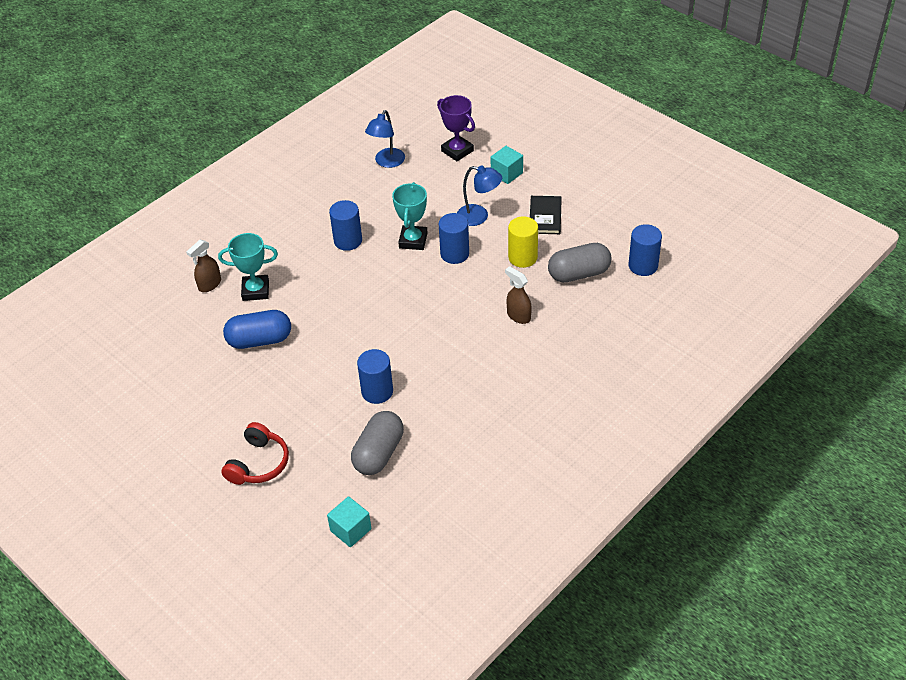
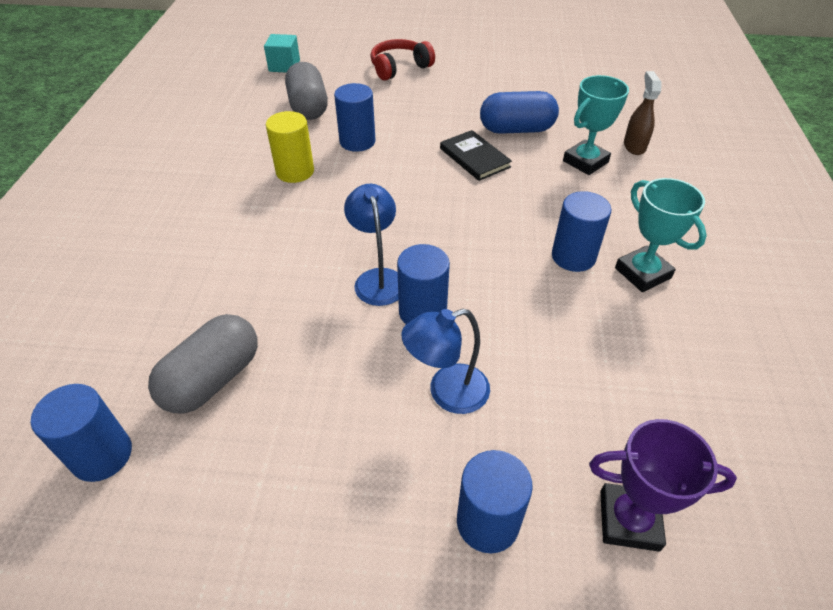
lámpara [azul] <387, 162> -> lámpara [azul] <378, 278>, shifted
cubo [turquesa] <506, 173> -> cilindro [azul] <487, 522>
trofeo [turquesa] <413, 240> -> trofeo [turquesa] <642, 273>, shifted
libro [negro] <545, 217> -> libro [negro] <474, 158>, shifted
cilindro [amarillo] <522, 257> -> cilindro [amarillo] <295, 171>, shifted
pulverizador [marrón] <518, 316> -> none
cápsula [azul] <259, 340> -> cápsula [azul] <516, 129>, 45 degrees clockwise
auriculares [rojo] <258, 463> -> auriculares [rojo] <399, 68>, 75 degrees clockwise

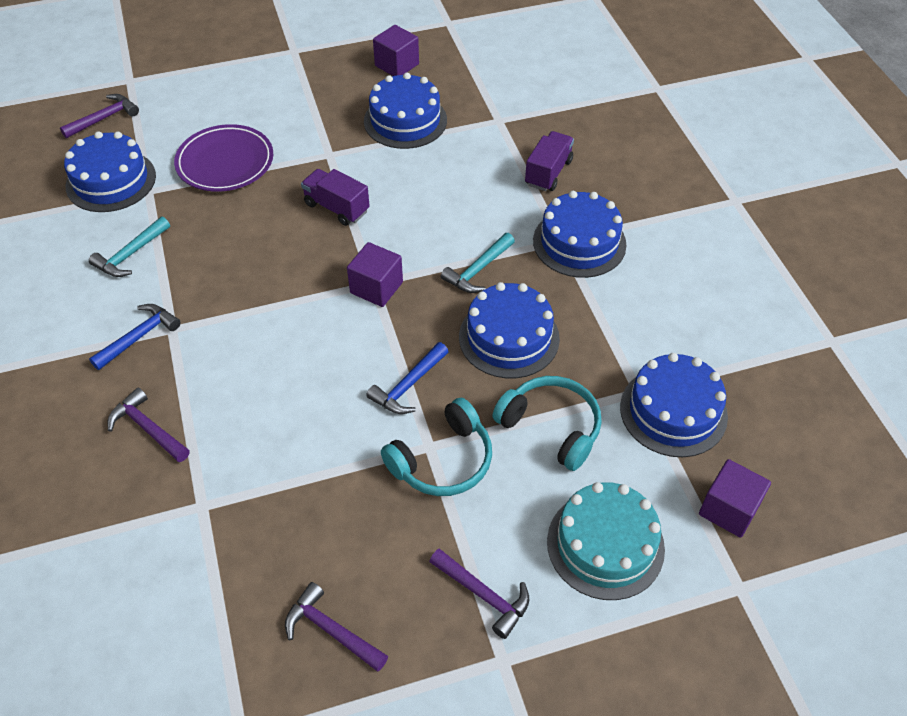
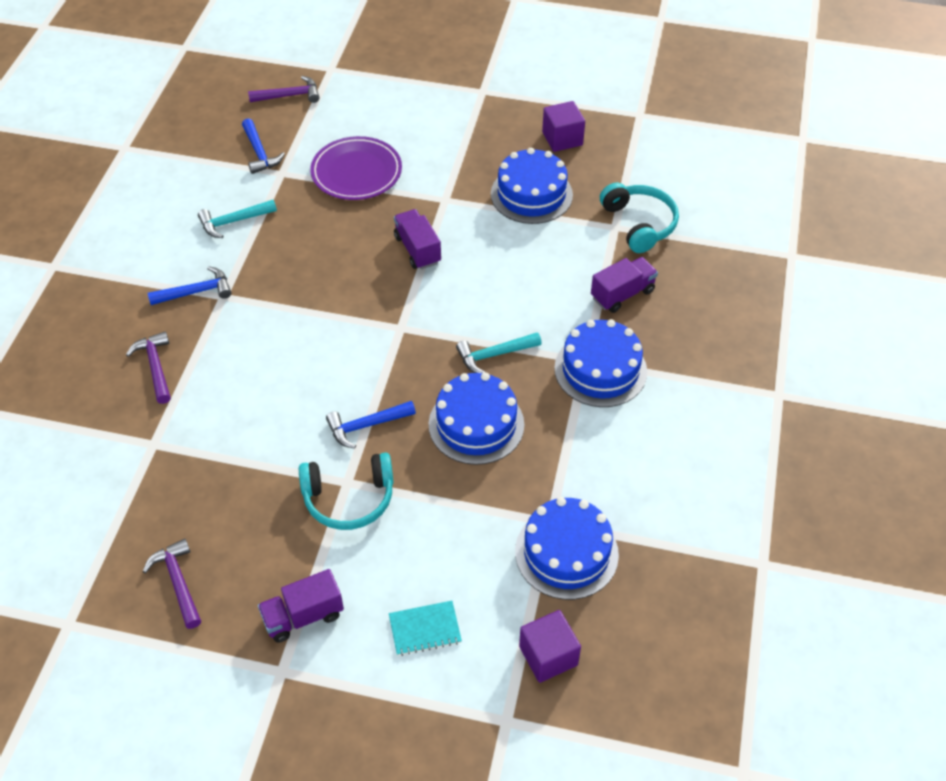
tarta [azul] <111, 181> -> martillo [azul] <259, 153>
cubo [morado] <376, 287> -> none
auriculares [turquesa] <551, 427> -> auriculares [turquesa] <639, 224>, shifted
tarta [turquesa] <605, 544> -> cuaderno [turquesa] <425, 629>
martillo [morado] <483, 595> -> camión [morado] <303, 616>

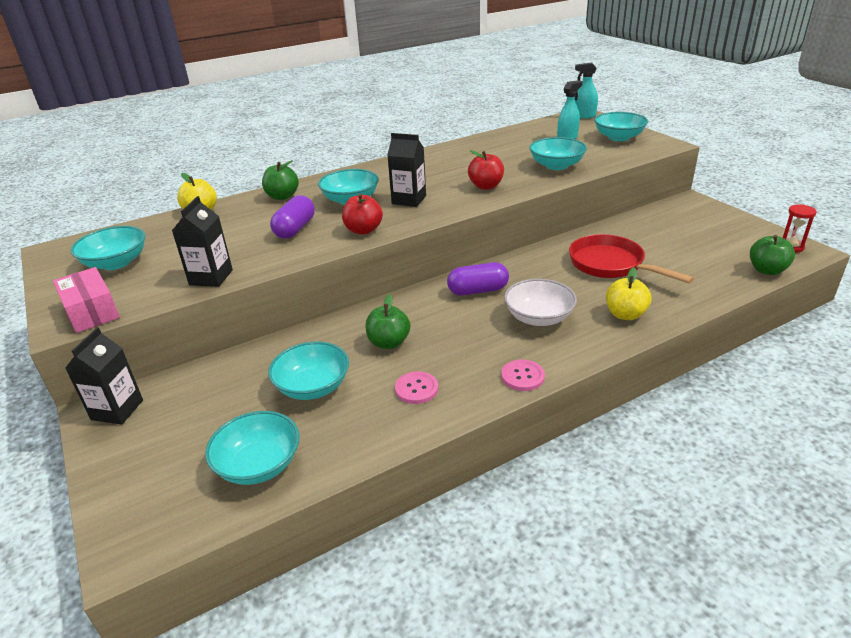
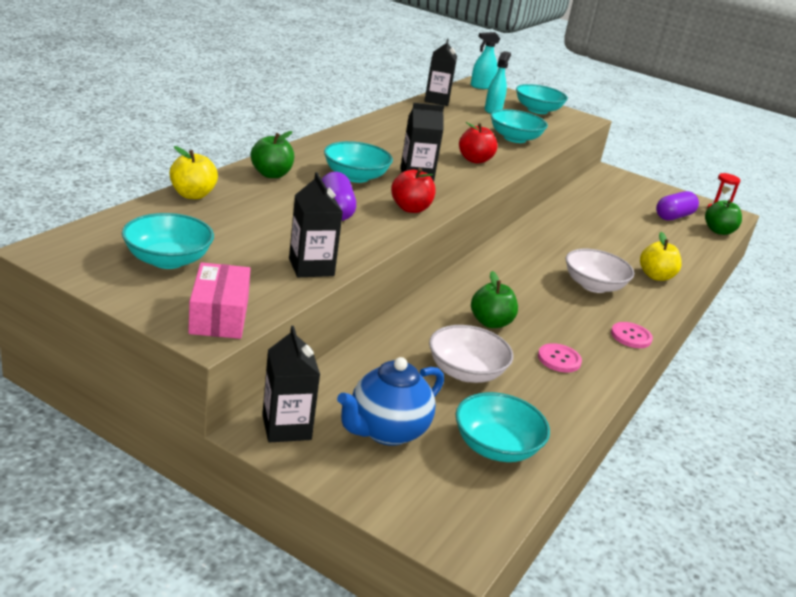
sartén [rojo] <611, 265> -> none
cápsula [morado] <478, 290> -> cápsula [morado] <673, 216>, shifted
caja [rosa] <91, 311> -> caja [rosa] <219, 315>, 60 degrees clockwise
cuenco [turquesa] <313, 387> -> cuenco [blanco] <465, 372>
none -> cartón de leche [negro] <436, 100>
none -> tetera [azul] <386, 431>

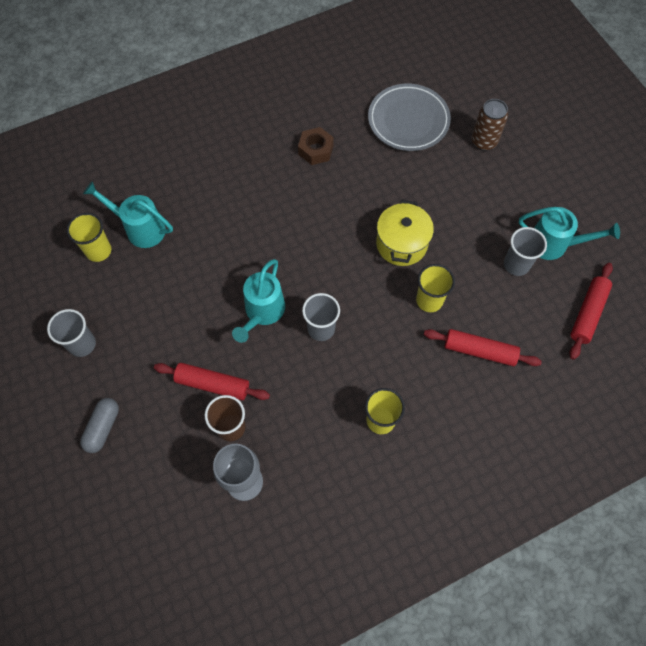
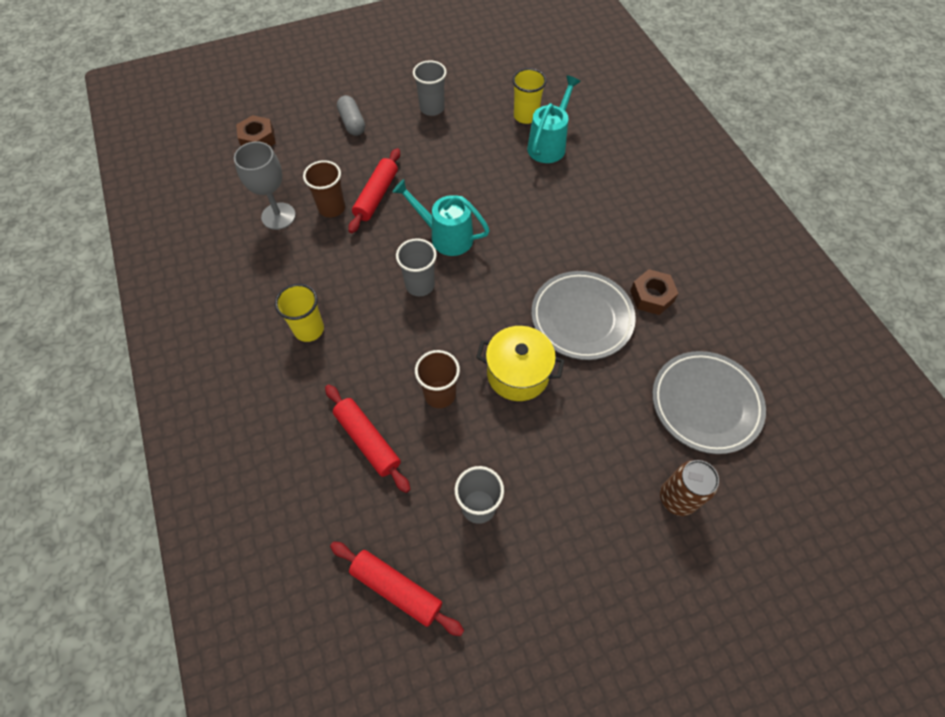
regadera [turquesa] <554, 244> -> none
vaso [amarillo] <429, 300> -> vaso [marrón] <440, 394>
rodillo [rojo] <479, 351> -> rodillo [rojo] <368, 440>, 60 degrees counterclockwise
cápsula [gris] <103, 428> -> cápsula [gris] <352, 123>, 45 degrees clockwise
none -> tuerca [marrón] <258, 139>
none -> plato [gris] <581, 318>

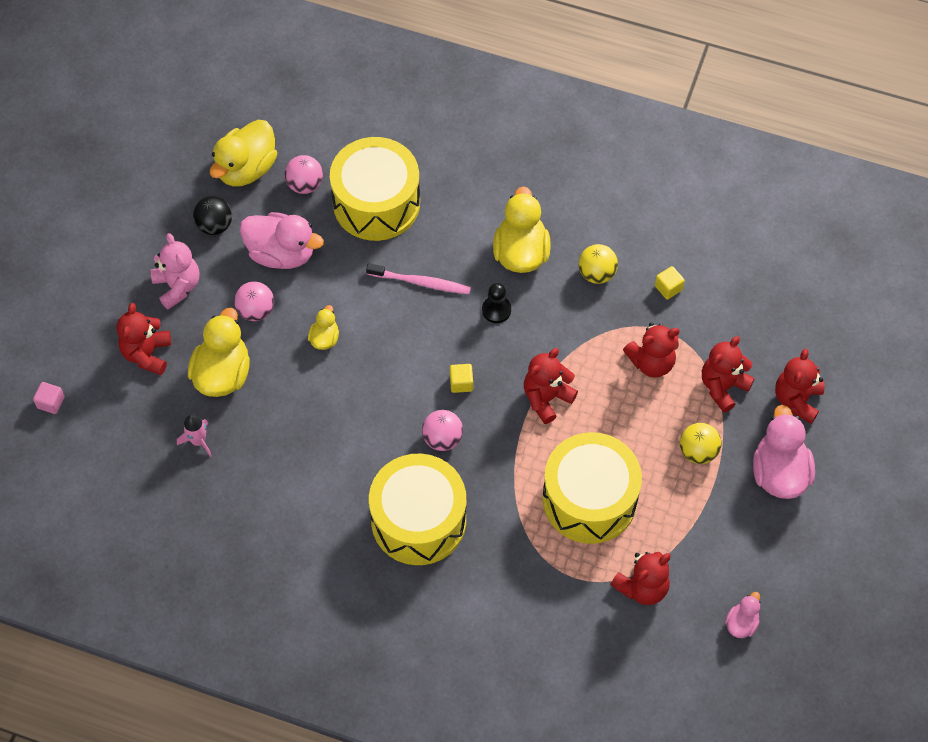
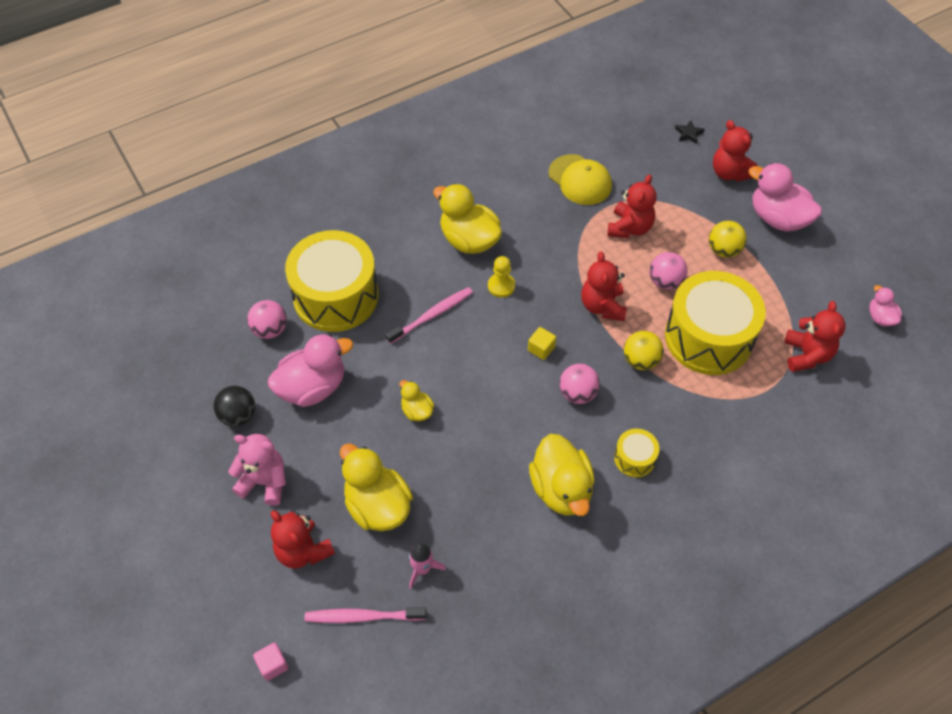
pato [amarillo] <246, 169> -> pato [amarillo] <561, 489>, shifted
pelota [amarillo] <597, 273> -> pelota [amarillo] <640, 360>, shifted
cubo [amarillo] <668, 288> -> gorra [amarillo] <580, 180>
pelota [rosa] <256, 310> -> pelota [rosa] <665, 281>, shifted
peón [negro] <496, 310> -> peón [amarillo] <501, 286>
osito [rojo] <723, 387> -> none
tambor [amarillo] <418, 520> -> tambor [amarillo] <634, 458>, x0.44
none -> estrella [negro] <688, 134>
none -> cepillo de dientes [rosa] <362, 616>

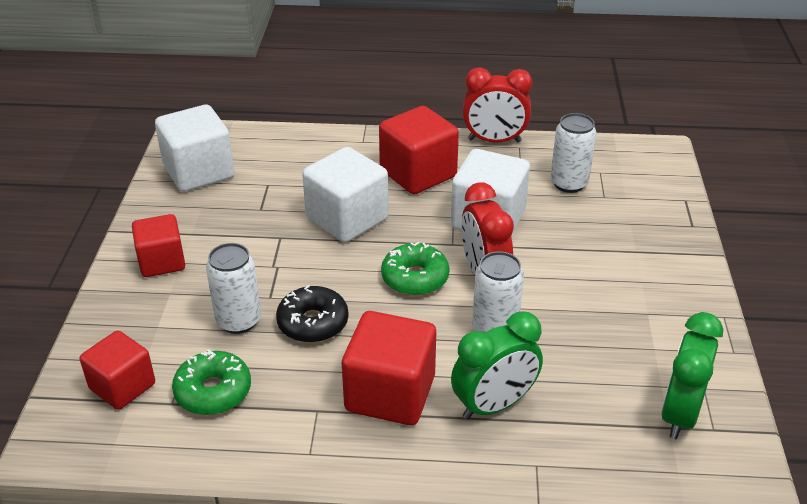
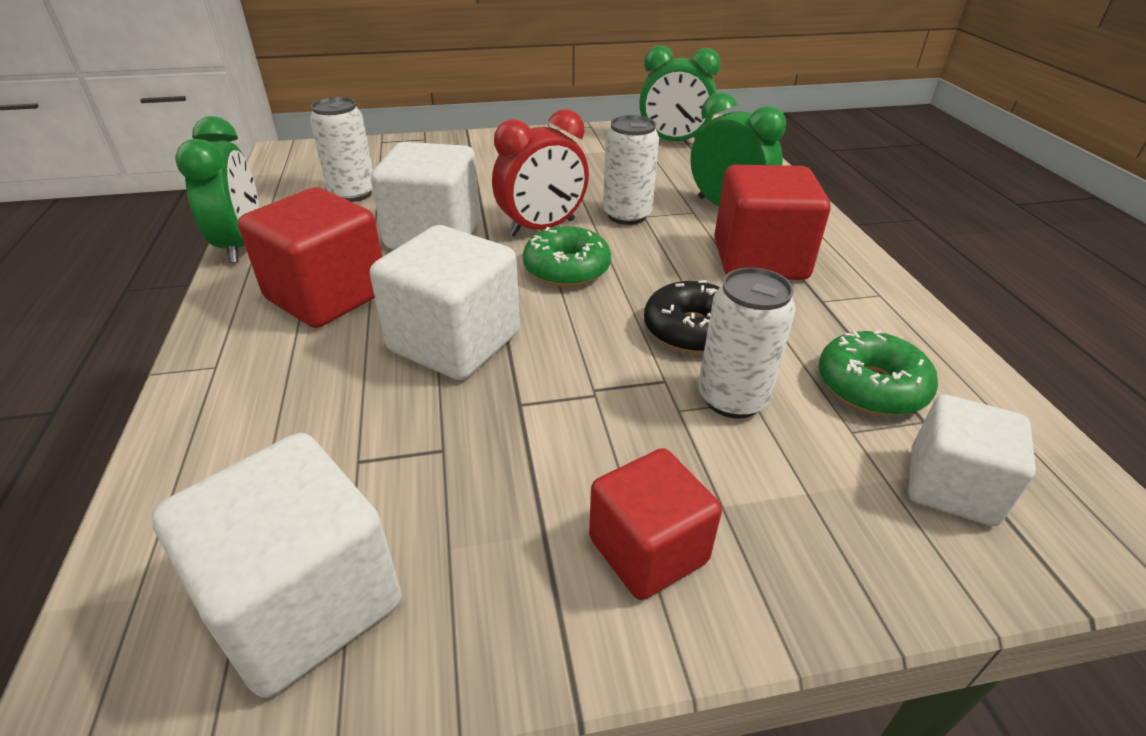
despertador [rojo] <494, 140> -> despertador [verde] <242, 245>
cubo [rojo] <122, 386> -> cubo [blanco] <951, 487>

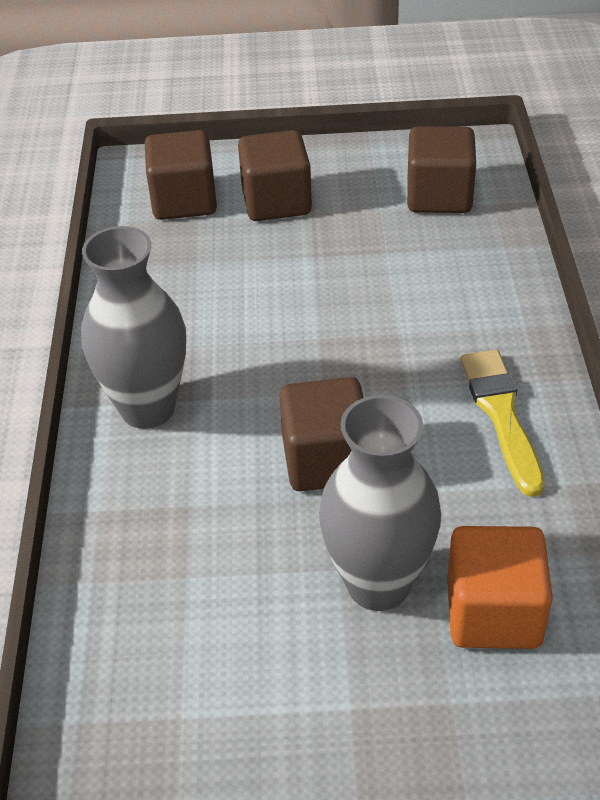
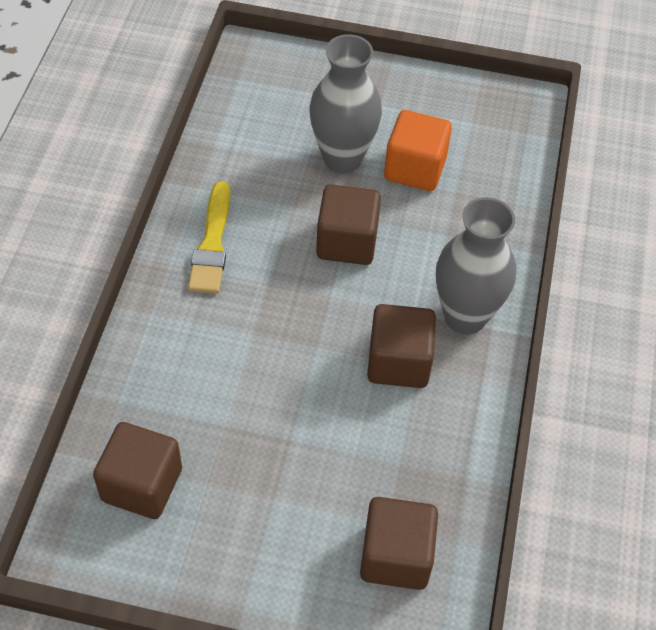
cubo [marrón] <276, 202> -> cubo [marrón] <398, 362>, shifted
cubo [naranja] <493, 613> -> cubo [naranja] <415, 168>, shifted

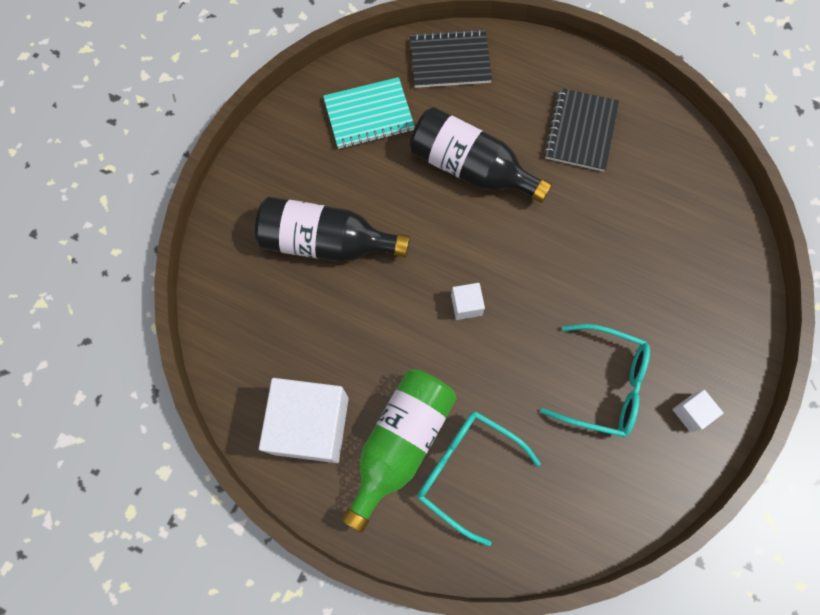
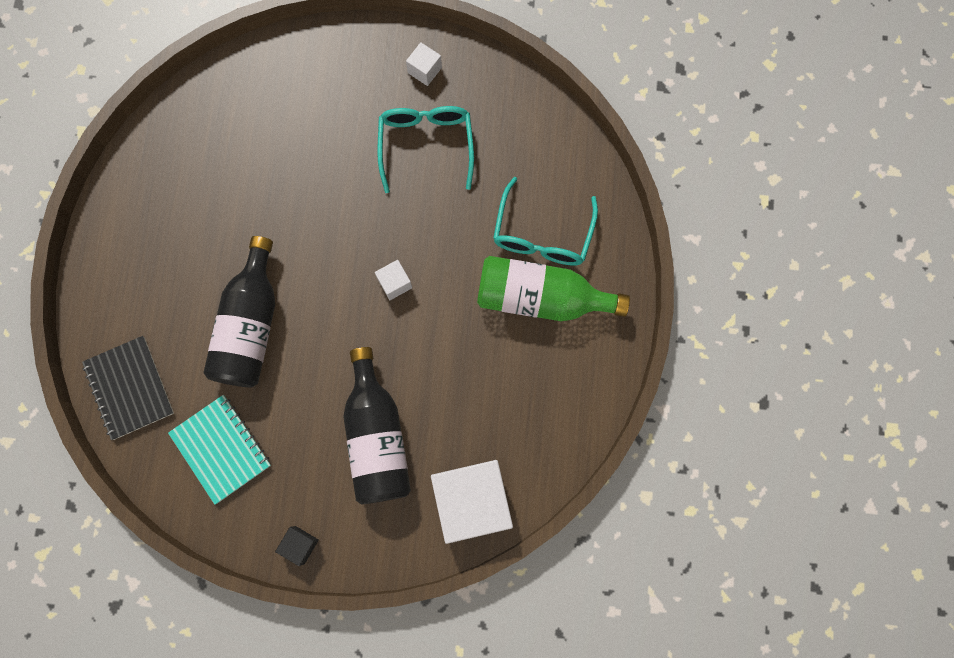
cuaderno [negro] <580, 131> -> none
cubo [blanco] <311, 425> -> cubo [blanco] <472, 501>, shifted
none -> cubo [negro] <300, 545>

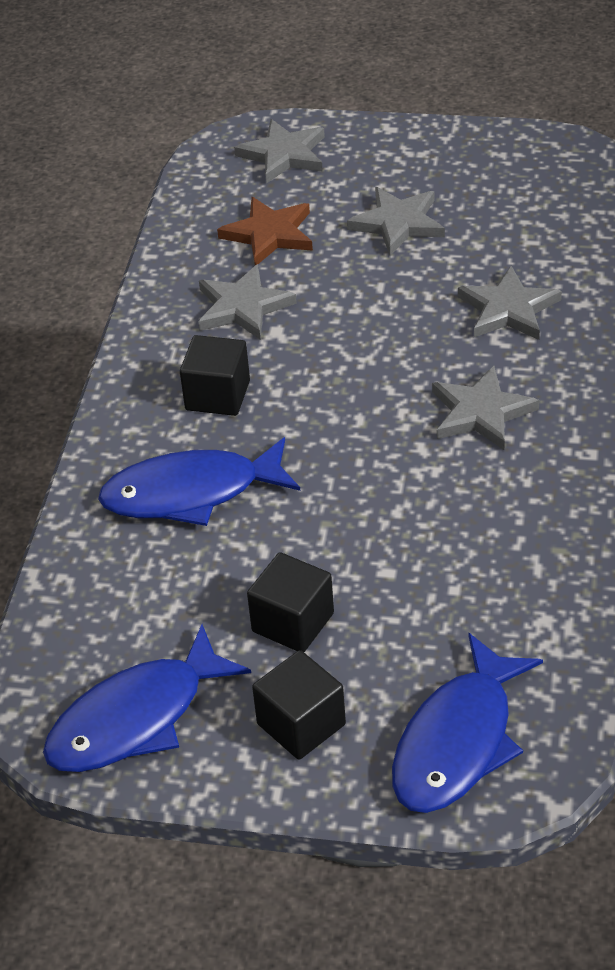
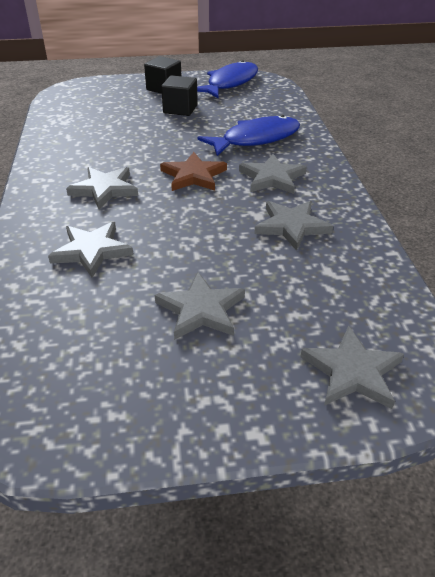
estrella [marrón] <269, 234> -> estrella [marrón] <193, 176>, shifted
cubo [negro] <217, 395> -> estrella [gris] <272, 178>
pez [azul] <458, 741> -> none

